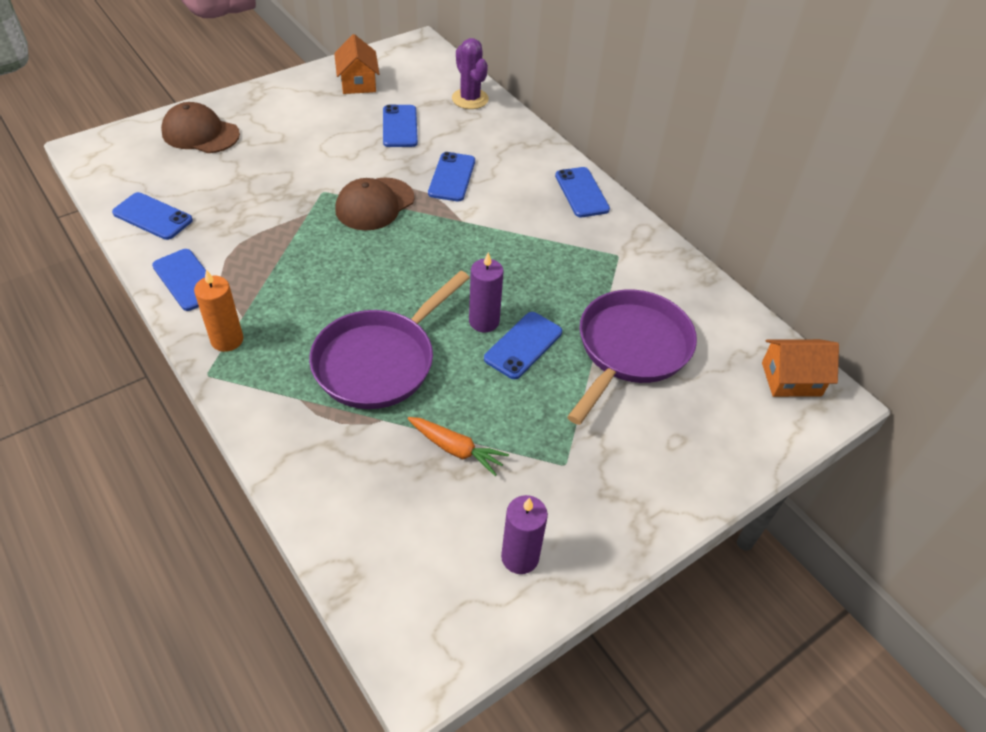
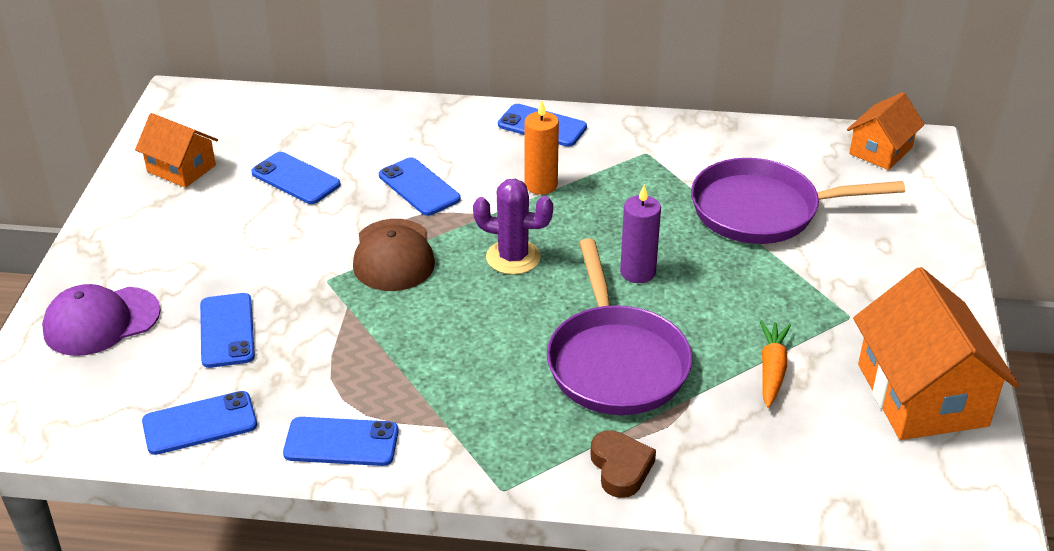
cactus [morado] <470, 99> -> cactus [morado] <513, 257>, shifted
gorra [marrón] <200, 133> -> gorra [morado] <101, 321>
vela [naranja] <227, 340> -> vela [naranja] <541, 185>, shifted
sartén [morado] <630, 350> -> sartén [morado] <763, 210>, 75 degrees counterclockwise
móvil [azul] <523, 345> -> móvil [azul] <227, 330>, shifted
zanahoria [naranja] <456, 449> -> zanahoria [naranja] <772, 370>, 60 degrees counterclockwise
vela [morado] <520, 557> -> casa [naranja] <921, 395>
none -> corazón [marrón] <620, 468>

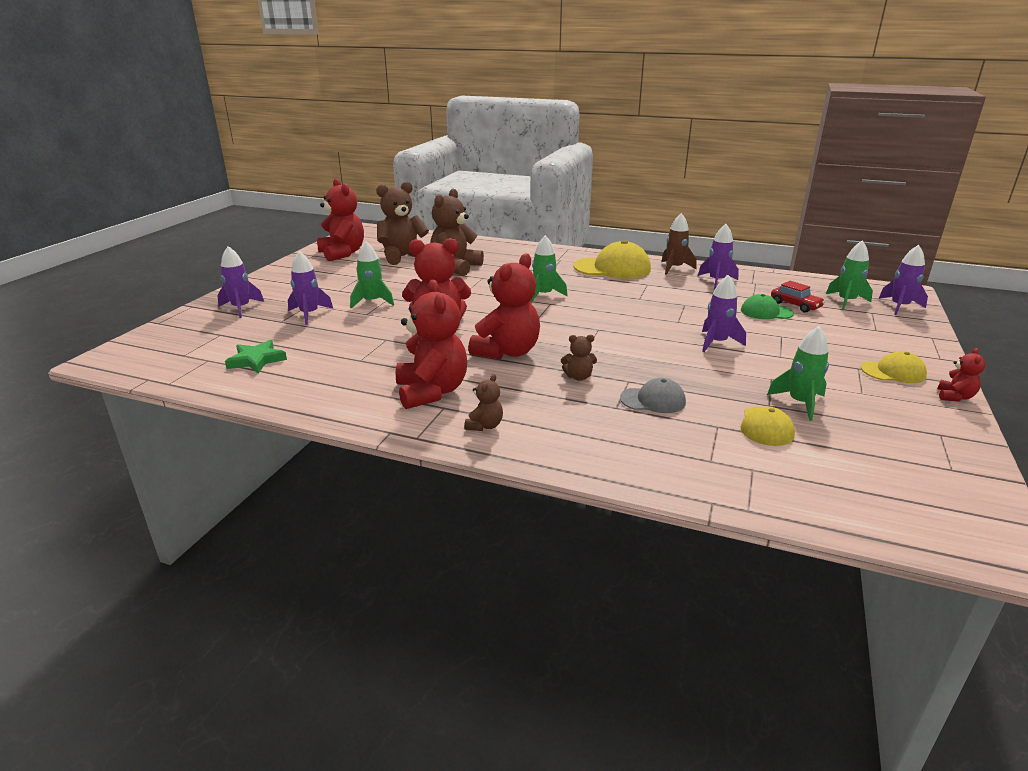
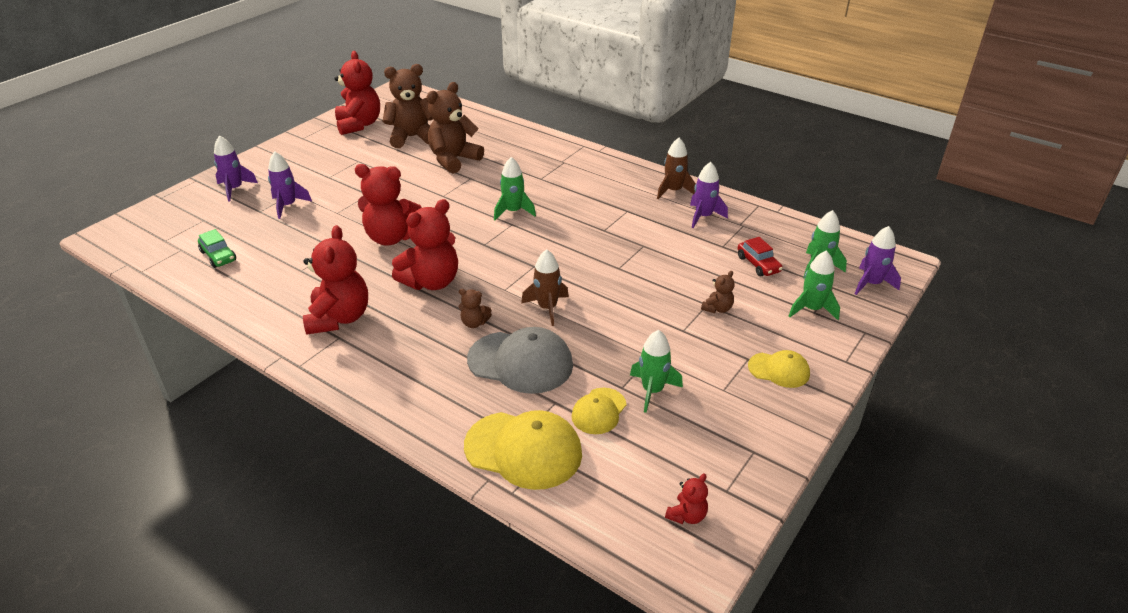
gorra [amarillo] <612, 268> -> gorra [amarillo] <523, 450>, shifted
cohete [verde] <372, 302> -> cohete [verde] <811, 309>, shifted
cohete [morado] <717, 343> -> none
gorra [verde] <766, 312> -> none
estrella [verde] <256, 360> -> coche [verde] <218, 256>
osito [rojo] <954, 397> -> osito [rojo] <687, 515>, shifted
osito [marrón] <485, 426> -> osito [marrón] <717, 308>, shifted
gorra [gris] <653, 400> -> gorra [gris] <520, 362>, x1.78
none -> cohete [marrón] <547, 308>

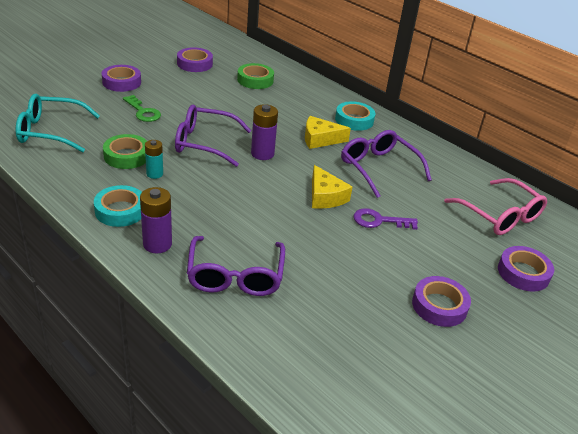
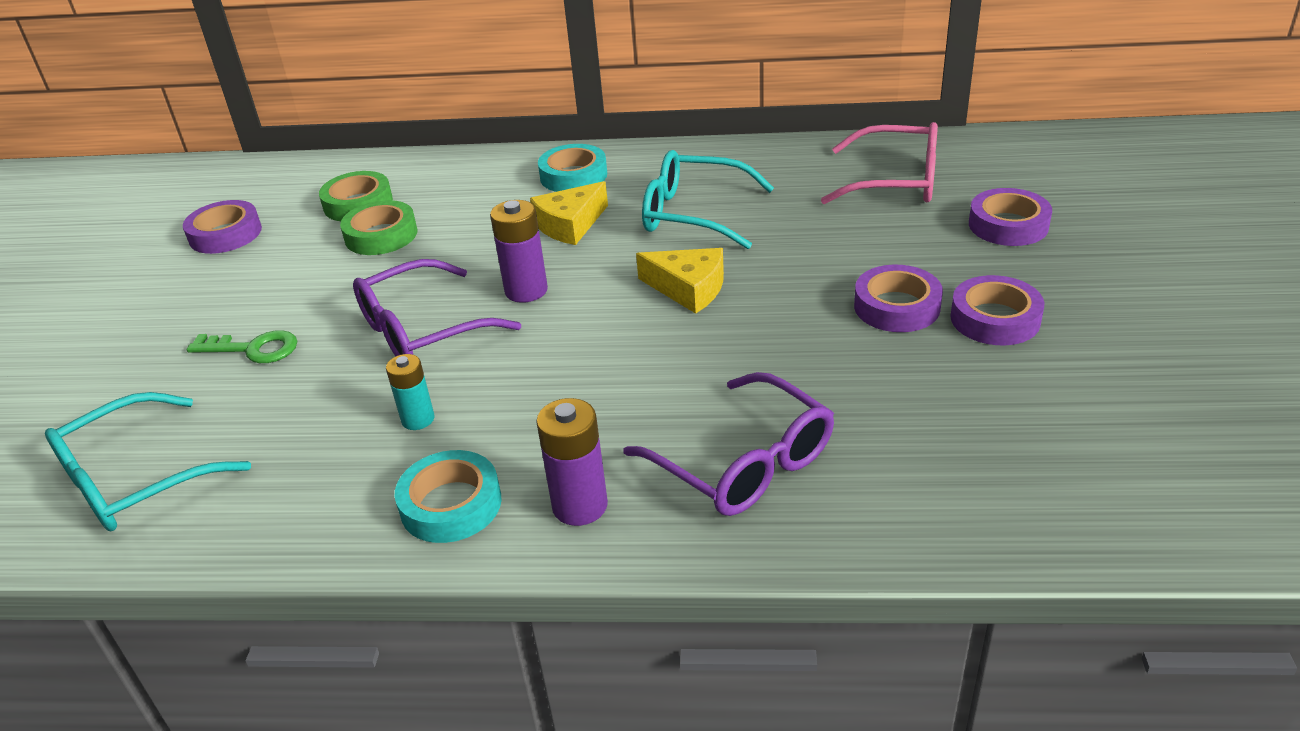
cinta adhesiva [morado] <121, 82> -> cinta adhesiva [morado] <896, 307>, shifted
gafas [morado] <378, 168> -> gafas [turquesa] <693, 214>
cinta adhesiva [verde] <126, 156> -> cinta adhesiva [verde] <381, 235>, shifted
llave [morado] <379, 221> -> none

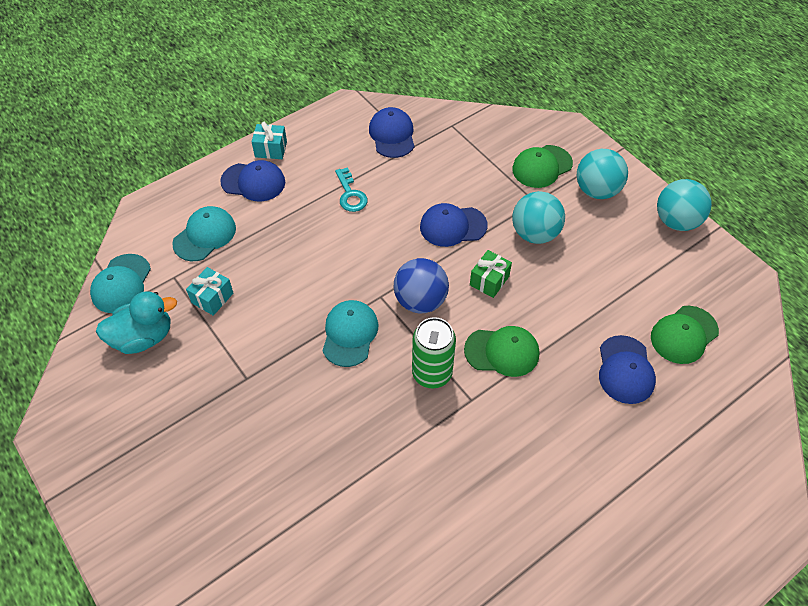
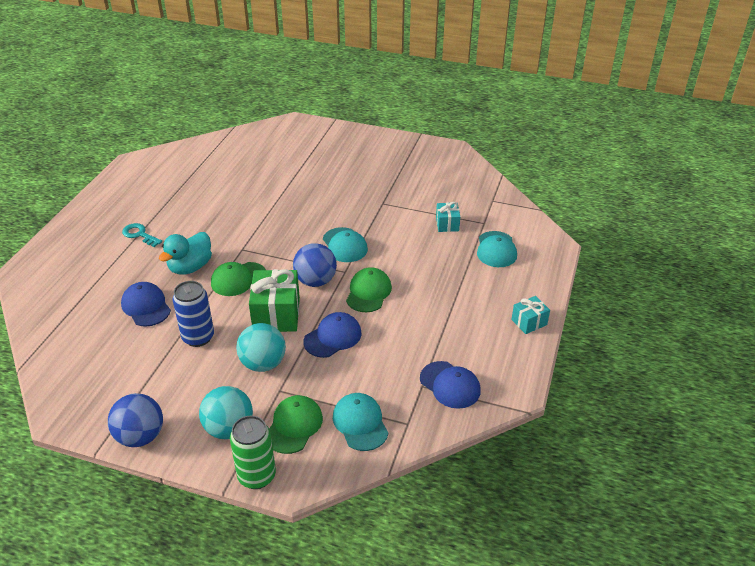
gorra [azul] <253, 182> -> none
llave [turquesa] <350, 194> -> llave [turquesa] <139, 234>, shifted
pelota [turquesa] <676, 221> -> pelota [azul] <140, 436>
regalo [verde] <489, 281> -> regalo [verde] <276, 314>, x1.83
gorra [turquesa] <121, 284> -> gorra [turquesa] <360, 423>, shifted
pato [turquesa] <143, 337> -> pato [turquesa] <190, 267>, shifted
gorra [verde] <684, 335> -> gorra [verde] <368, 292>, shifted
lata [verde] <432, 373> -> lata [verde] <257, 476>, shifted
none -> lata [azul] <198, 337>

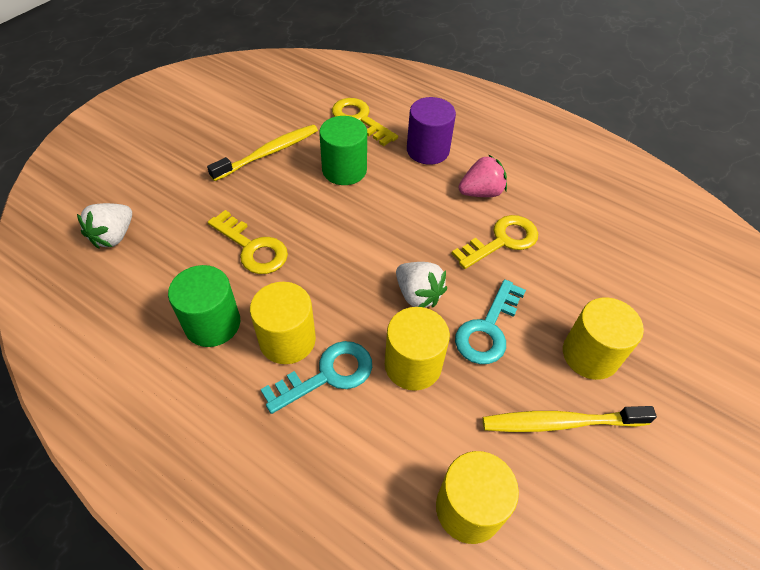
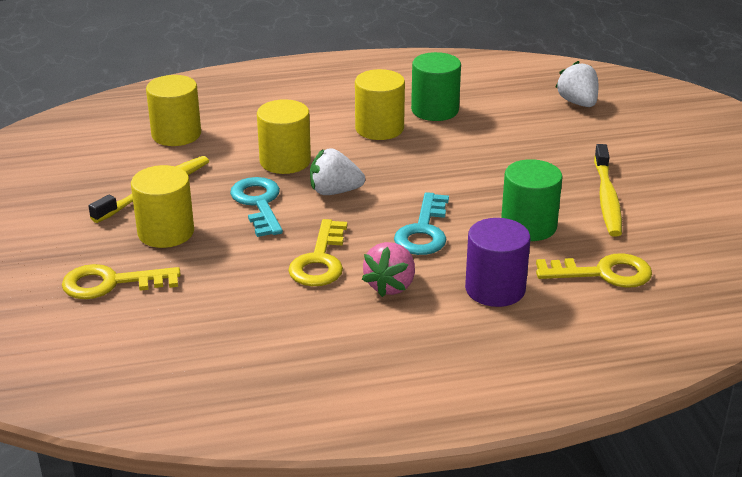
llave [amarillo] <252, 248> -> llave [amarillo] <111, 283>, shifted
llave [turquesa] <327, 375> -> llave [turquesa] <423, 231>, shifted

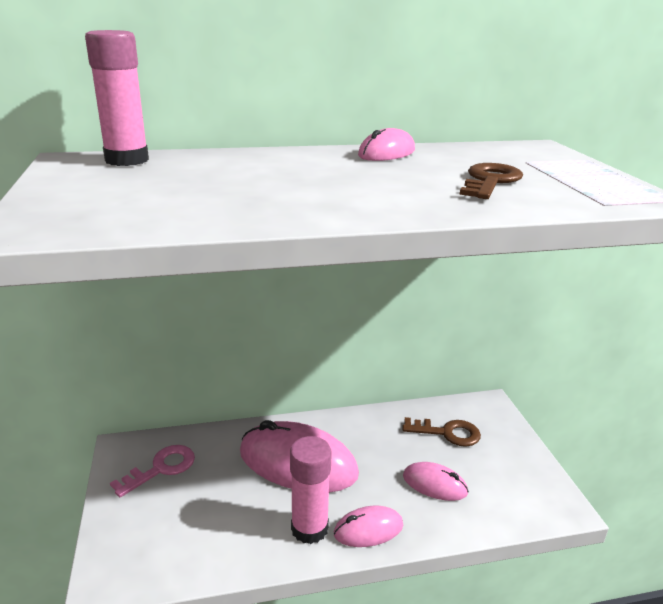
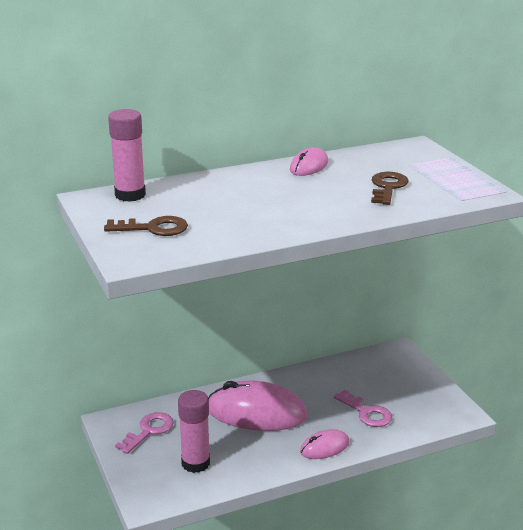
llave [marrón] <447, 433> -> llave [marrón] <153, 228>, shifted
barra de pegamento [rosa] <309, 528> -> barra de pegamento [rosa] <195, 463>, shifted
ratón [rosa] <434, 484> -> llave [rosa] <366, 412>

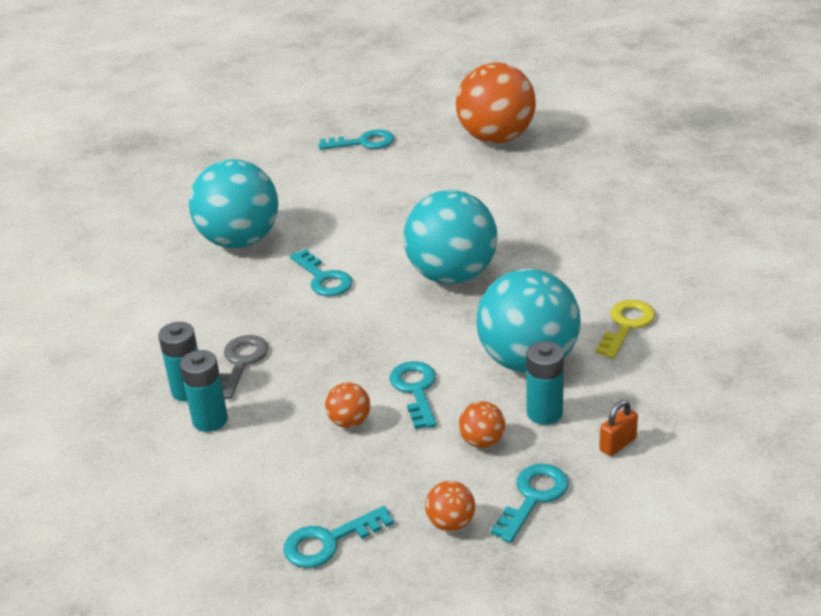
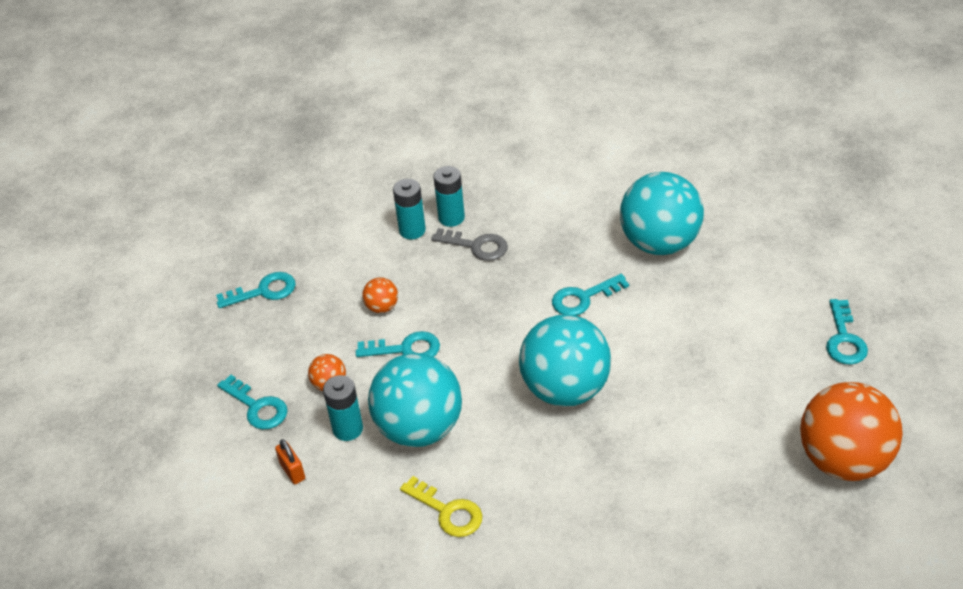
pelota [naranja] <451, 523> -> none
llave [turquesa] <329, 541> -> llave [turquesa] <263, 291>, 90 degrees clockwise

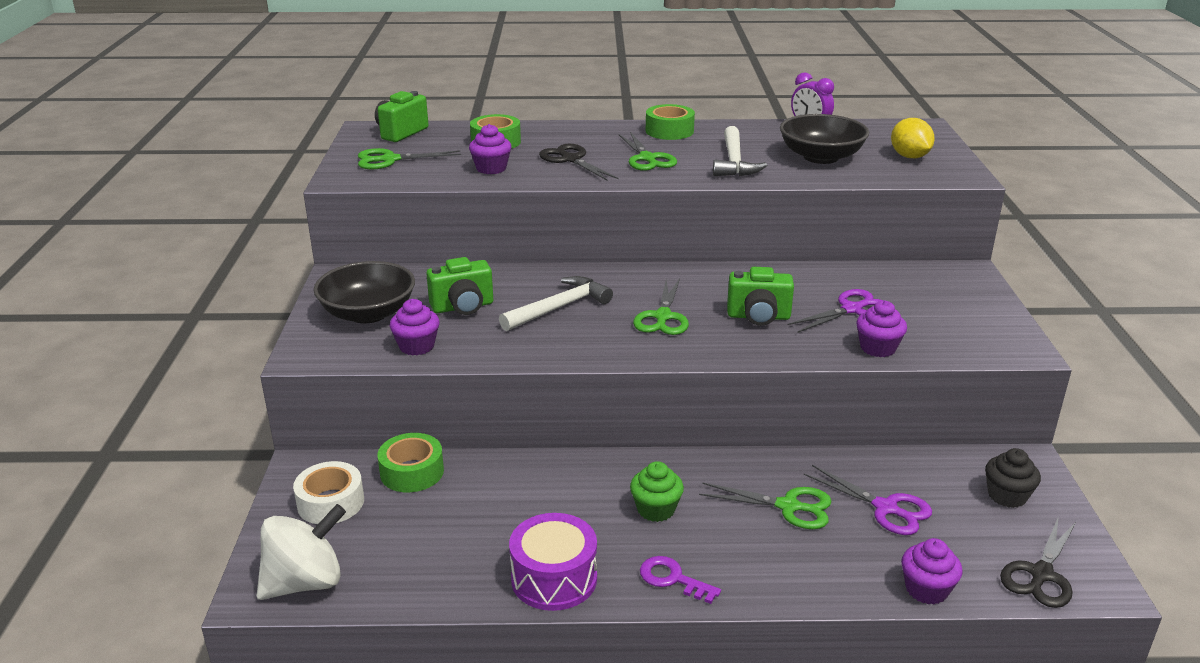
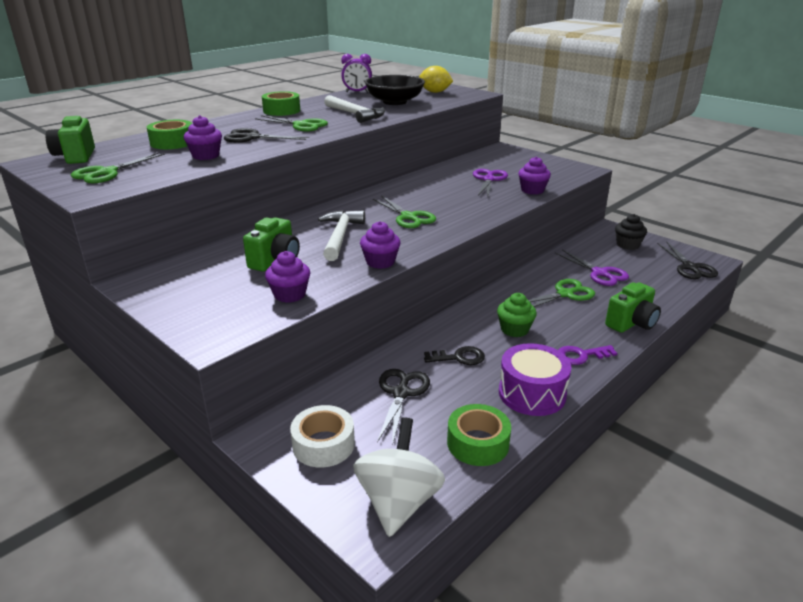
cuenco [negro] <368, 313> -> none
cámara [verde] <758, 317> -> cámara [verde] <631, 323>, shifted
cinta adhesiva [verde] <412, 472> -> cinta adhesiva [verde] <478, 443>, shifted
tijeras [morado] <885, 508> -> tijeras [morado] <599, 273>, 60 degrees clockwise
magdalena [morado] <926, 589> -> magdalena [morado] <380, 262>, shifted
none -> llave [negro] <459, 357>
none -> tijeras [negro] <401, 393>

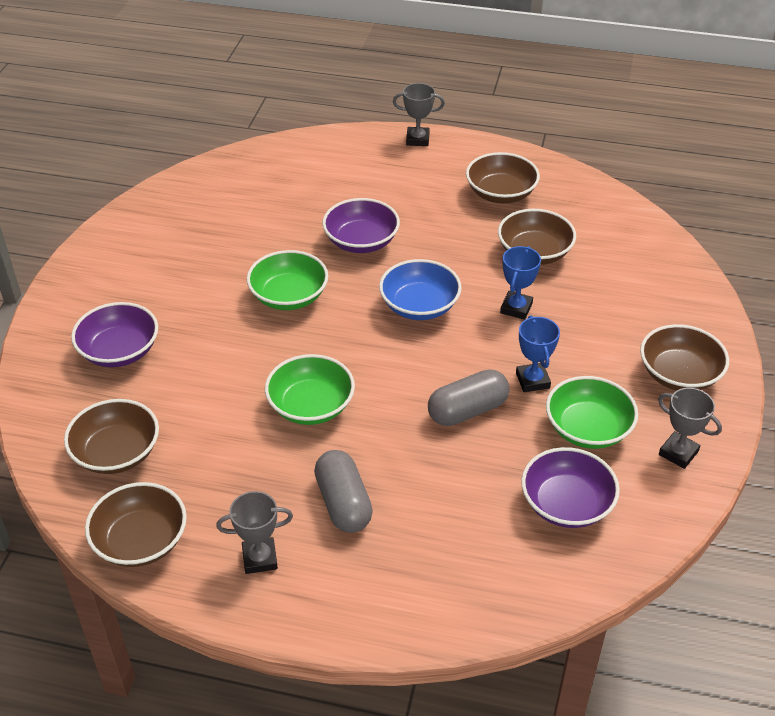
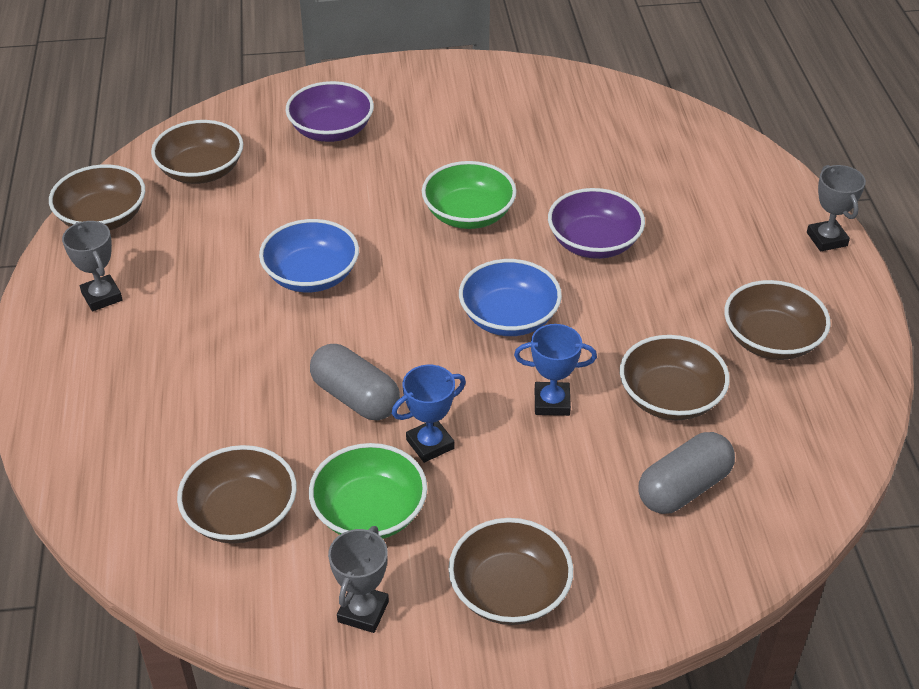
cuenco [verde] <311, 406> -> cuenco [azul] <311, 275>
cuenco [morado] <566, 504> -> cuenco [marrón] <241, 514>
cápsula [gris] <343, 503> -> cápsula [gris] <684, 488>, shifted

